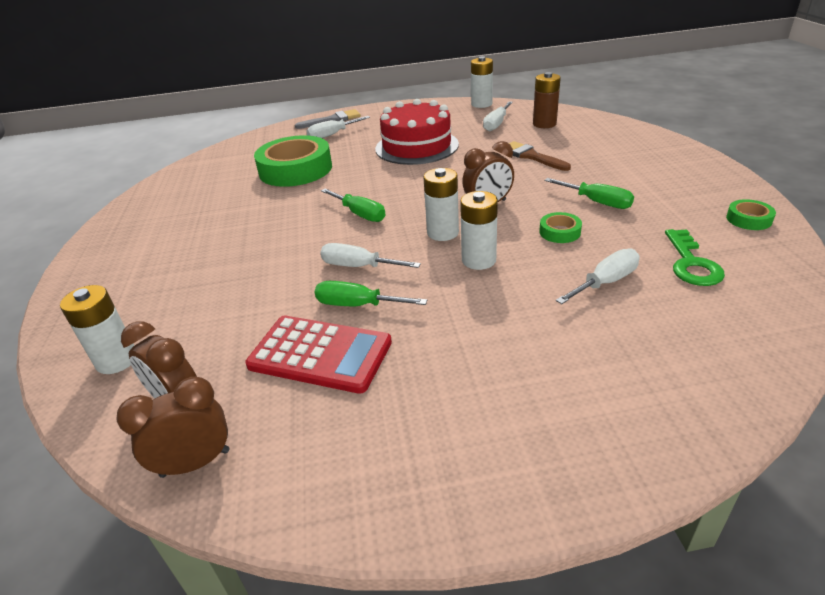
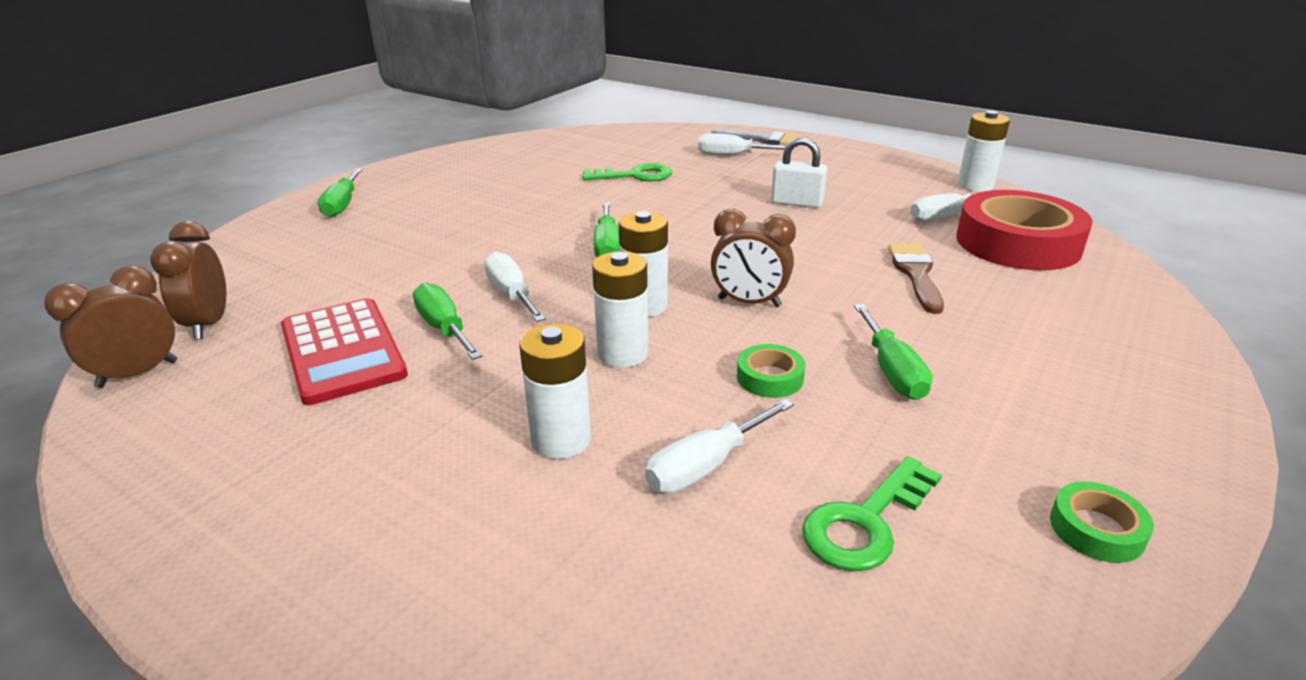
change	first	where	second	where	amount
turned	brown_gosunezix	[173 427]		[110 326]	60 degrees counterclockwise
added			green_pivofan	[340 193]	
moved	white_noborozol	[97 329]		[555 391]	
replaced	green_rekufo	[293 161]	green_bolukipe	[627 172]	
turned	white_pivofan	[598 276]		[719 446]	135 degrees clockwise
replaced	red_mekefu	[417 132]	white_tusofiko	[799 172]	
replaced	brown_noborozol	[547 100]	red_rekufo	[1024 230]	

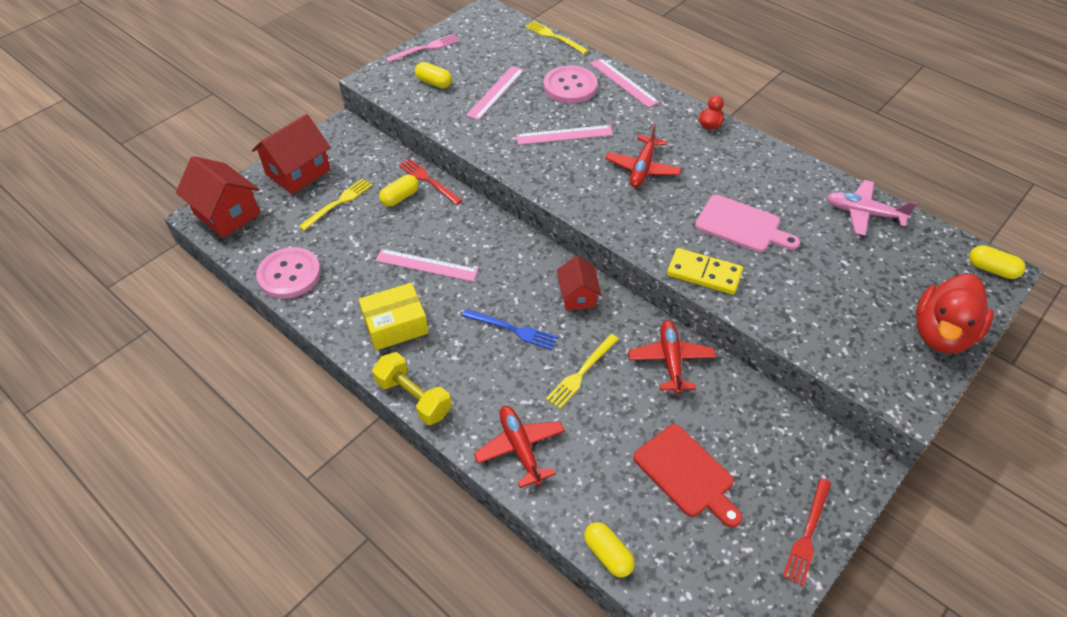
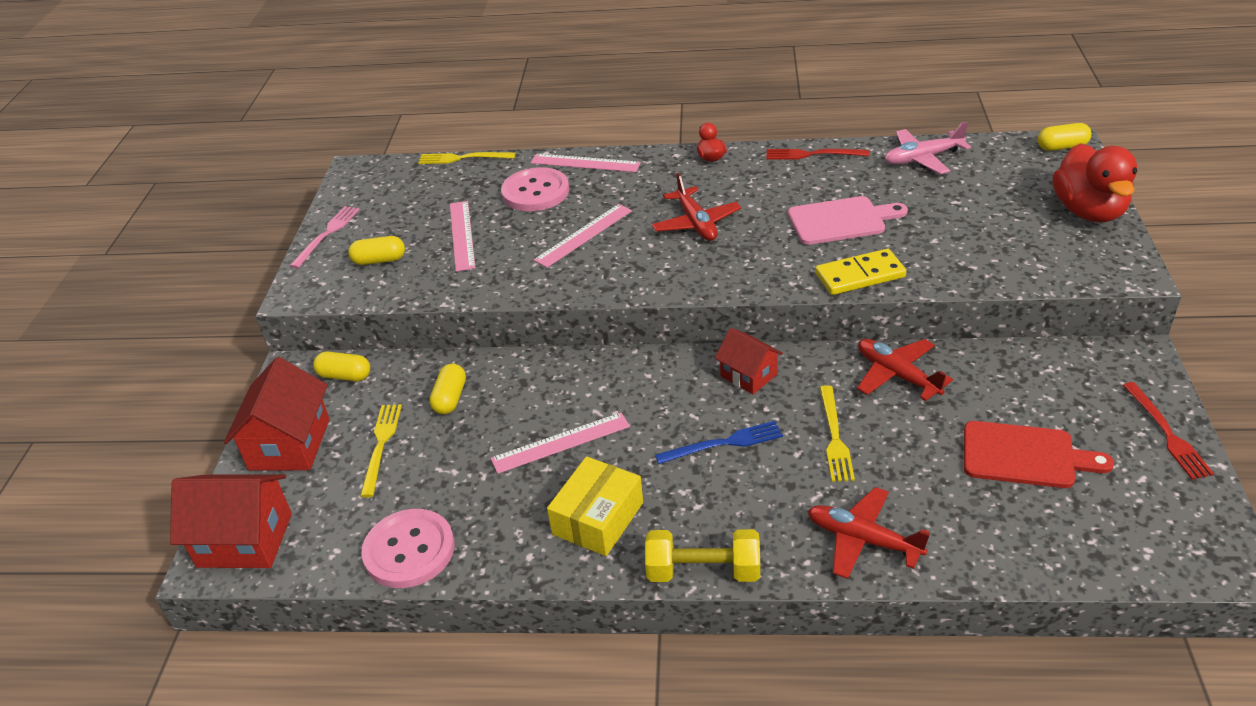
change	first	where	second	where	amount
moved	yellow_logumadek	[609 549]		[341 366]	
moved	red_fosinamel	[431 181]		[818 154]	

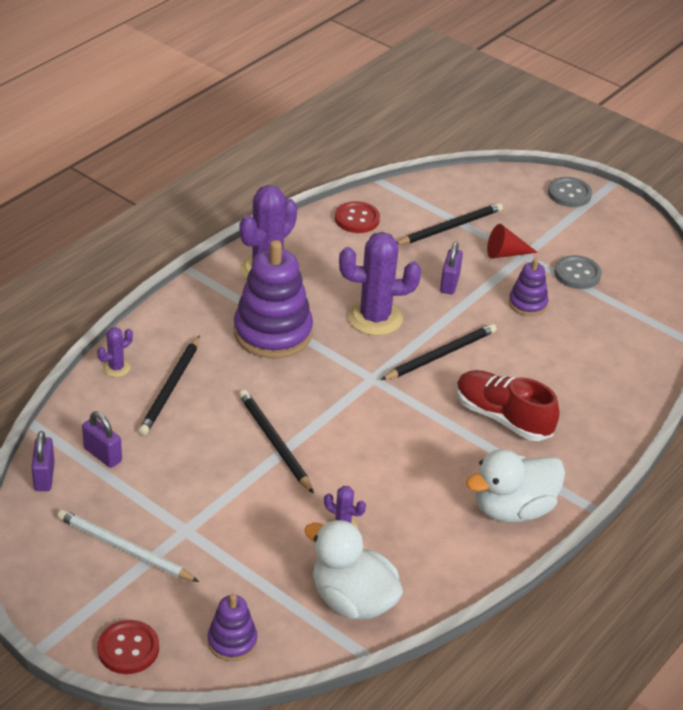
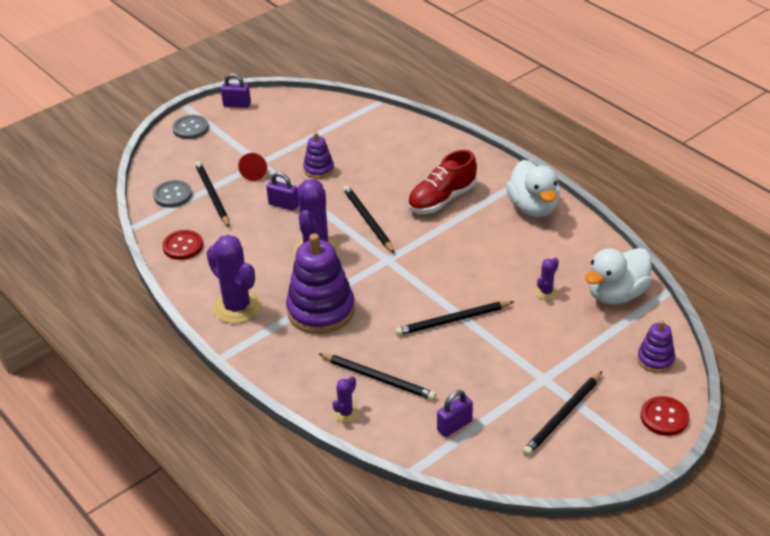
change	first	where	second	where	amount
moved	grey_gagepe	[578 272]		[172 194]	
moved	purple_tusofiko	[43 461]		[236 91]	
turned	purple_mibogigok	[115 352]		[345 399]	60 degrees clockwise
recoloured	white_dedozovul	[128 545]	black_dedozovul	[562 413]	

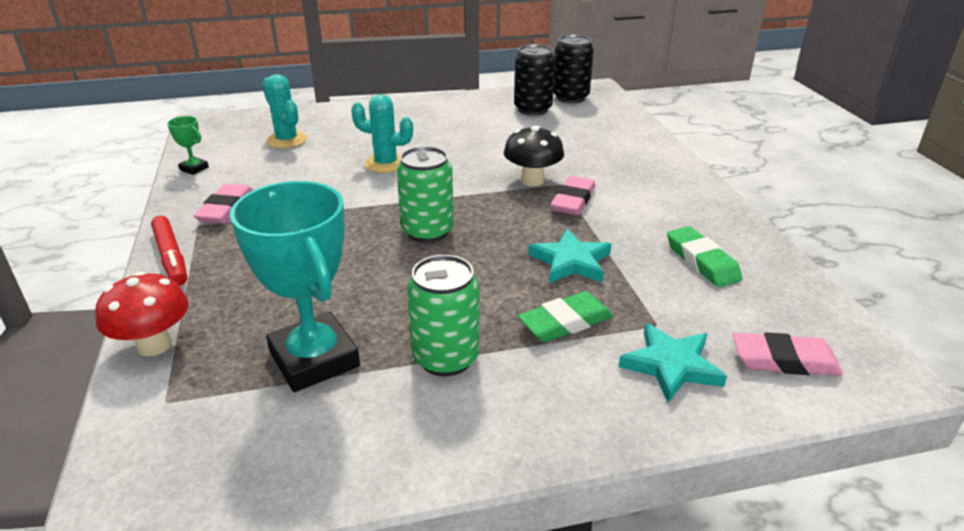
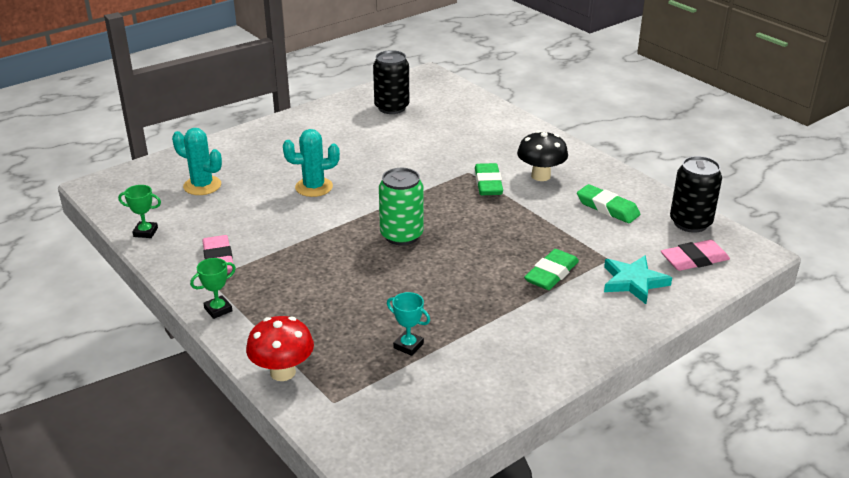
change	first	where	second	where	amount
replaced	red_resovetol	[169 251]	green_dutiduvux	[213 288]	
resized	turquoise_dutiduvux	[295 286]		[408 324]	x0.43
recoloured	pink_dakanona	[572 195]	green_dakanona	[489 179]	
moved	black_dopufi	[534 156]		[542 156]	
moved	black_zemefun	[573 68]		[696 194]	
removed	green_zemefun	[443 316]			
removed	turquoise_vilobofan	[570 256]			

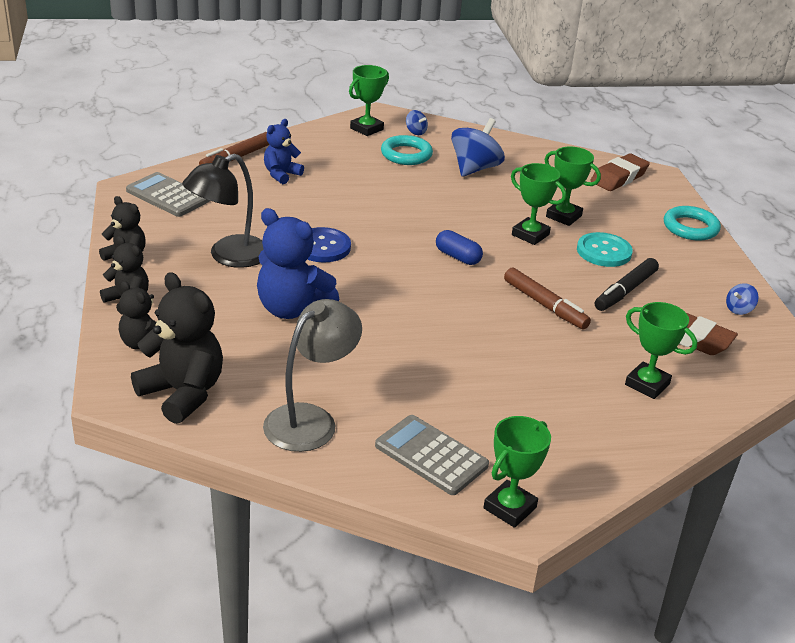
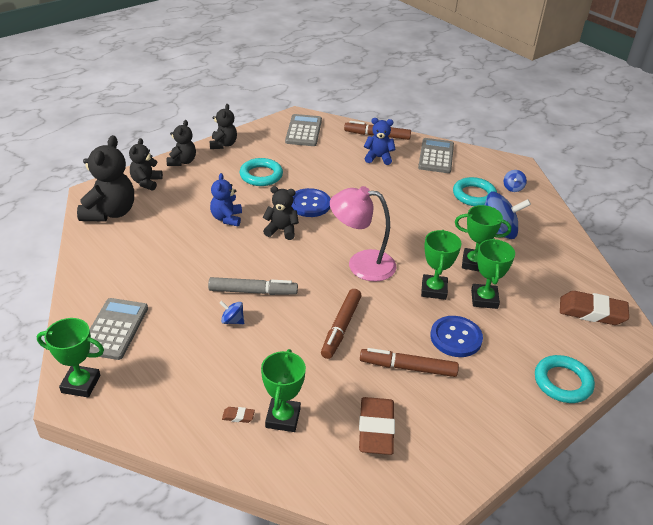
change	first	where	second	where	amount
added			grey_resovetol	[253 286]	
resized	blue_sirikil	[298 263]		[226 199]	x0.59
moved	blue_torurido	[742 299]		[232 312]	
added			brown_dakanona	[238 415]	
replaced	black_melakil	[223 211]	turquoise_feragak	[261 172]	
added			black_sirikil	[281 213]	
replaced	blue_logumadek	[459 247]	pink_melakil	[363 234]	
recoloured	black_resovetol	[627 284]	brown_resovetol	[409 362]	
added			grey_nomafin	[436 155]	
recoloured	turquoise_gagepe	[605 249]	blue_gagepe	[456 336]	
moved	green_dutiduvux	[369 100]		[483 238]	
removed	grey_melakil	[312 375]			

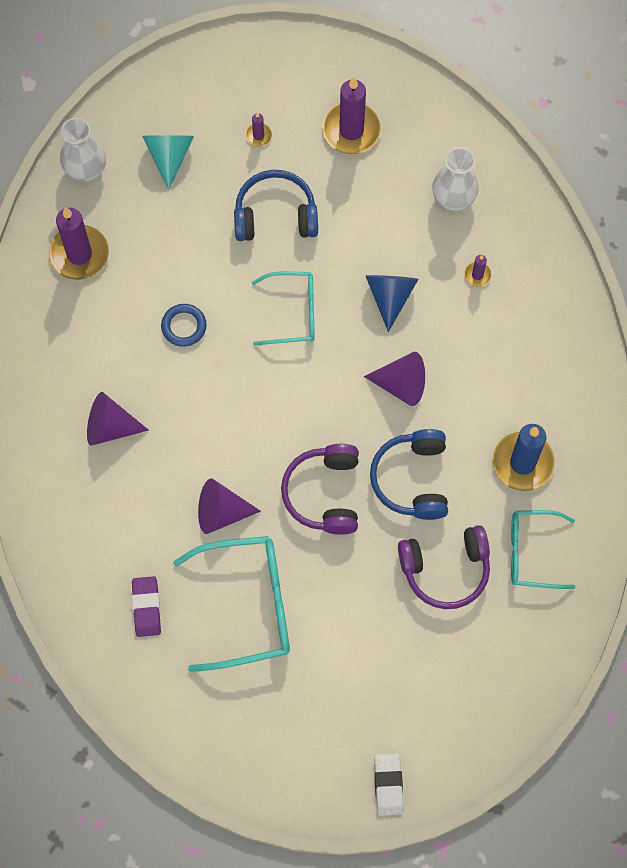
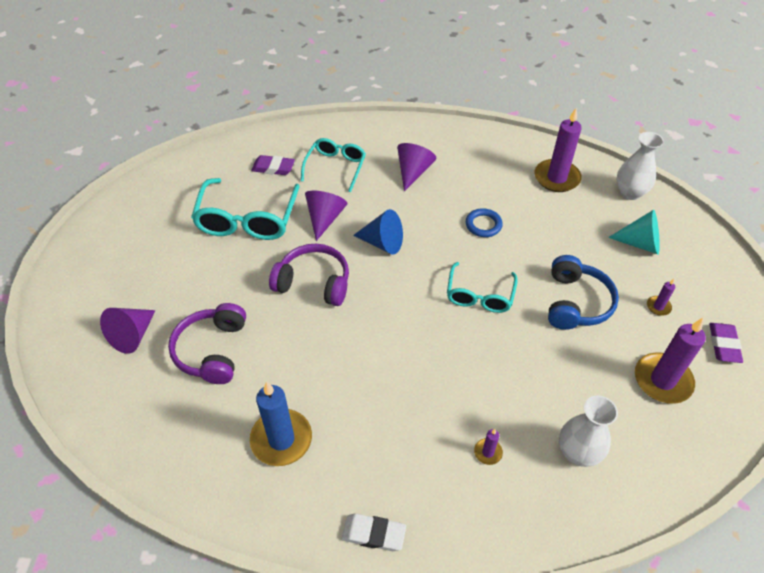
change	first	where	second	where	amount
moved	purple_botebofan	[394 379]		[128 331]	
moved	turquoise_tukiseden	[543 549]		[333 165]	
moved	white_dakanona	[388 784]		[374 532]	
moved	blue_botebofan	[392 303]		[378 232]	
added			purple_dakanona	[726 343]	
removed	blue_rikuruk	[409 474]			

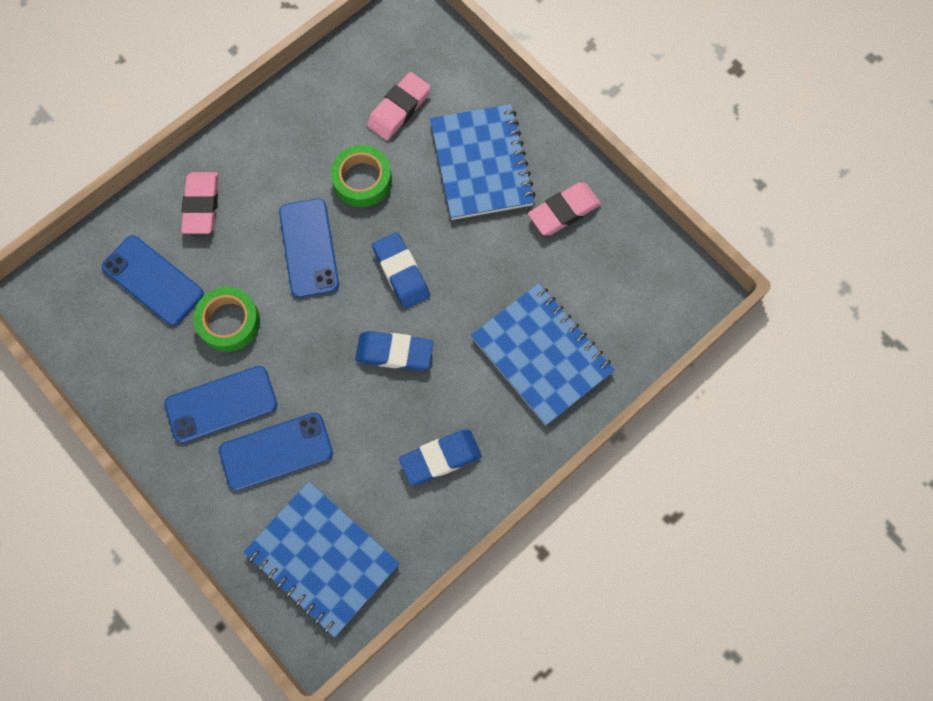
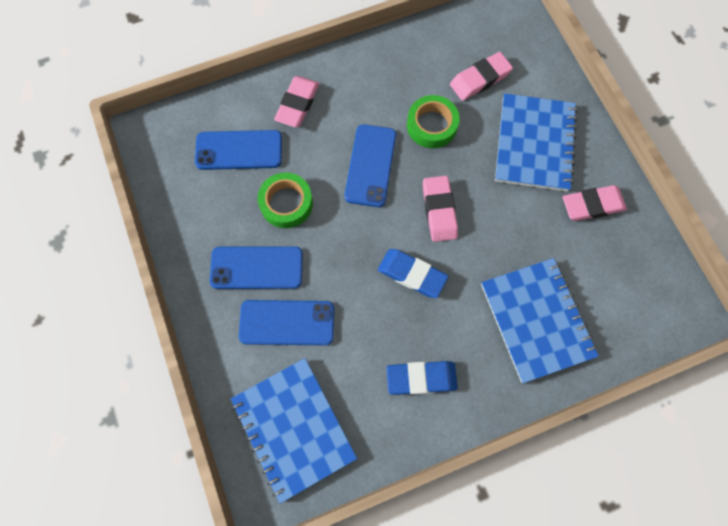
change	first	where	second	where	amount
turned	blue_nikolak	[153 280]		[238 150]	60 degrees counterclockwise
recoloured	blue_dakanona	[401 270]	pink_dakanona	[440 209]	

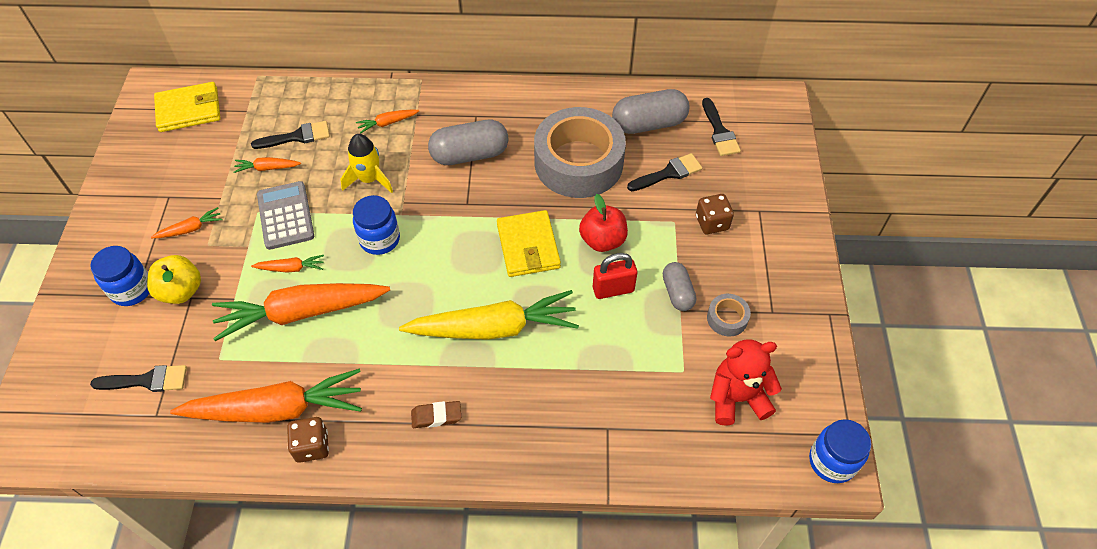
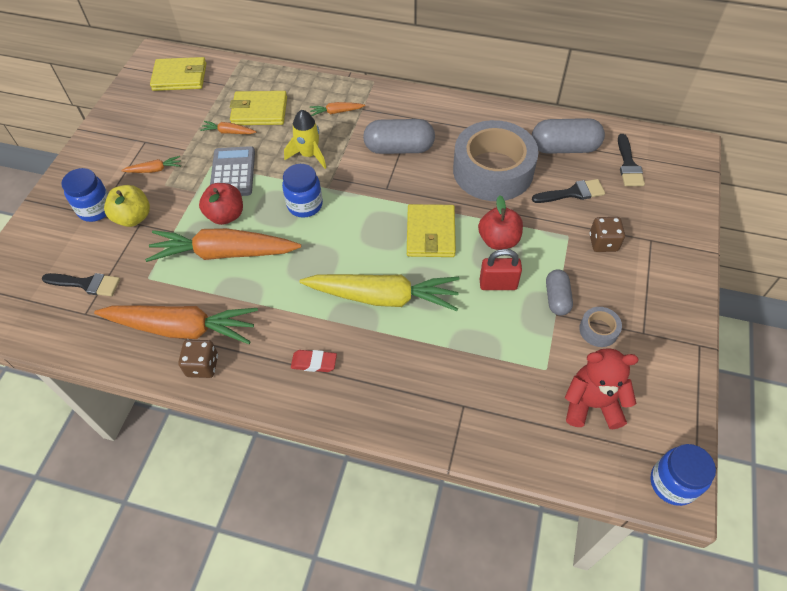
change	first	where	second	where	amount
replaced	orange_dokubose	[287 264]	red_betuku	[221 204]	
replaced	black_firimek	[290 135]	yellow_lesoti	[258 108]	
recoloured	brown_dakanona	[436 414]	red_dakanona	[314 361]	

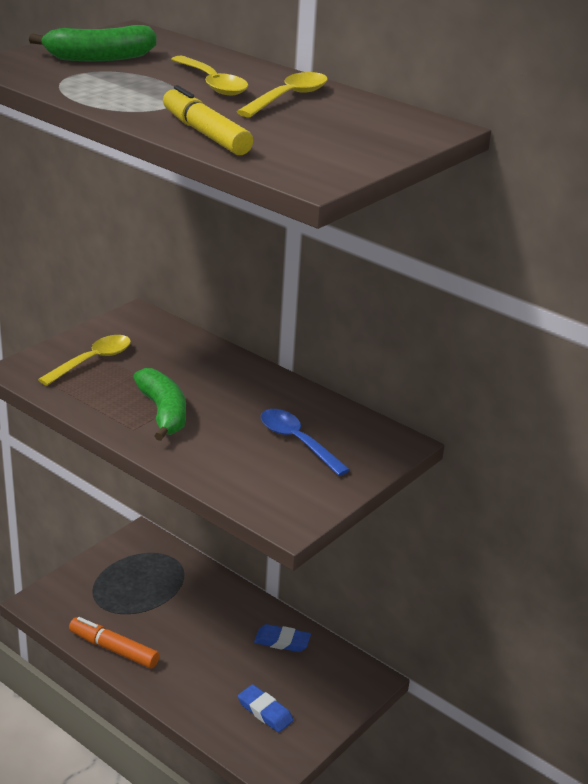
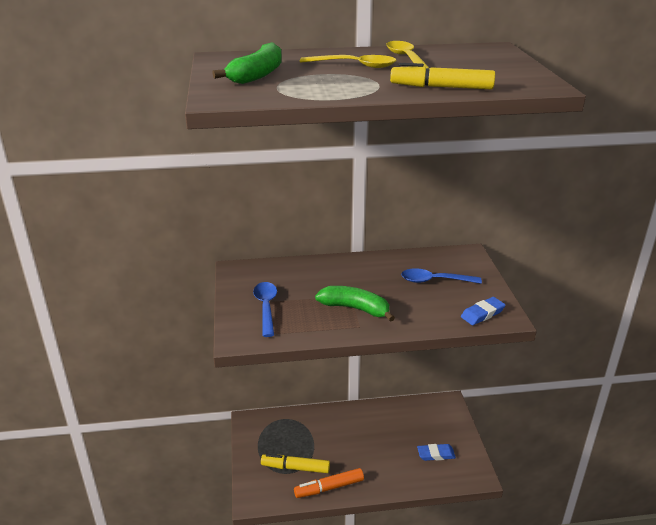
change	first	where	second	where	amount
recoloured	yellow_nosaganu	[84 360]	blue_nosaganu	[265 309]	
added			yellow_resovetol	[295 463]	
moved	blue_dakanona	[282 638]		[483 311]	

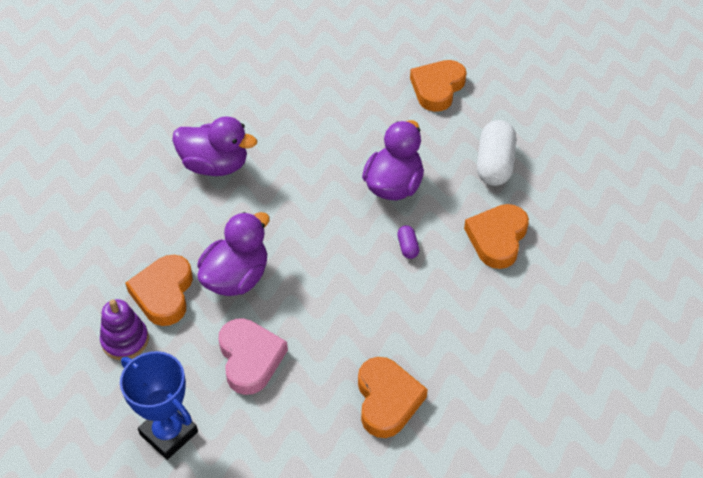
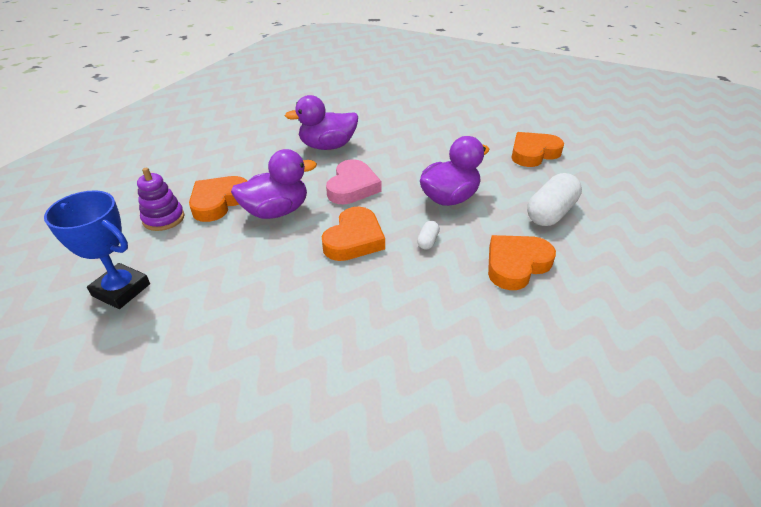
change	first	where	second	where	amount
turned	blue_dutiduvux	[159 405]		[97 249]	45 degrees counterclockwise
turned	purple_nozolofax	[214 146]		[321 122]	120 degrees clockwise
moved	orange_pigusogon	[393 397]		[353 233]	
moved	pink_pigusogon	[253 356]		[353 181]	
recoloured	purple_logumadek	[408 242]	white_logumadek	[428 235]	

